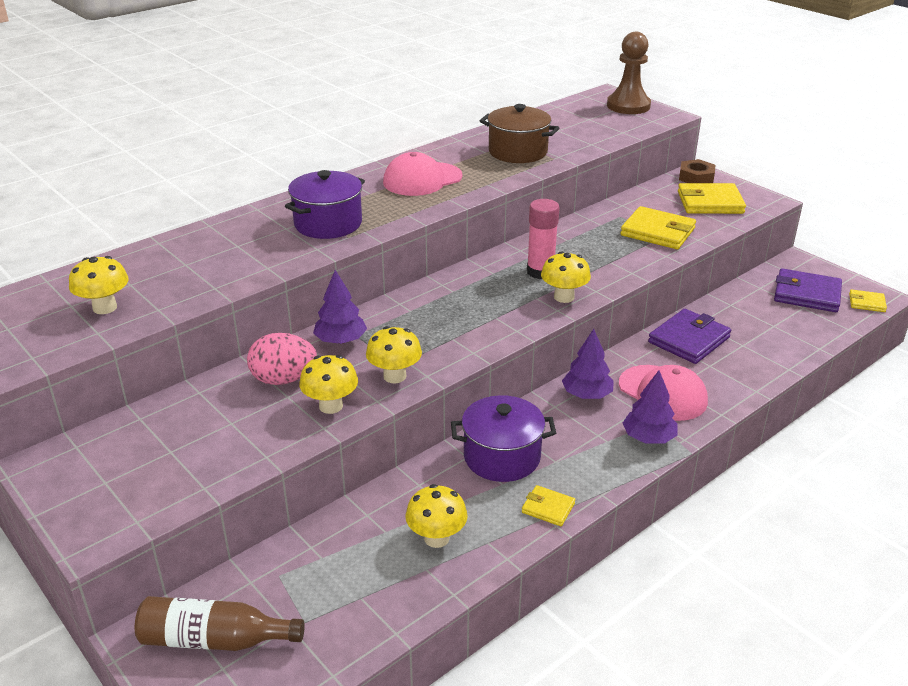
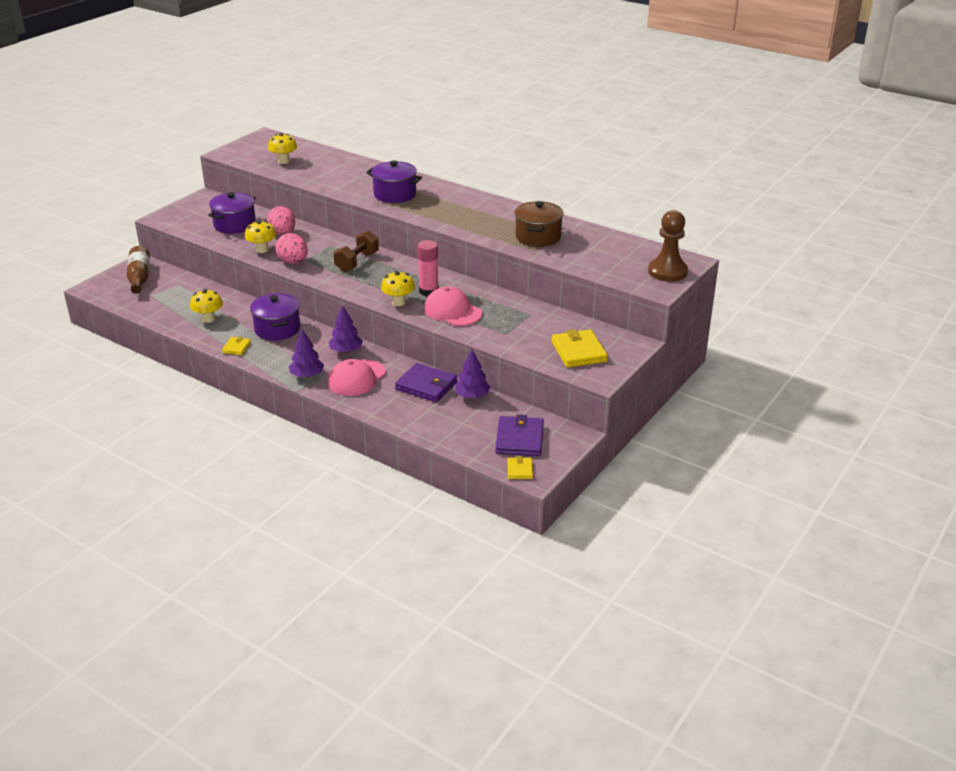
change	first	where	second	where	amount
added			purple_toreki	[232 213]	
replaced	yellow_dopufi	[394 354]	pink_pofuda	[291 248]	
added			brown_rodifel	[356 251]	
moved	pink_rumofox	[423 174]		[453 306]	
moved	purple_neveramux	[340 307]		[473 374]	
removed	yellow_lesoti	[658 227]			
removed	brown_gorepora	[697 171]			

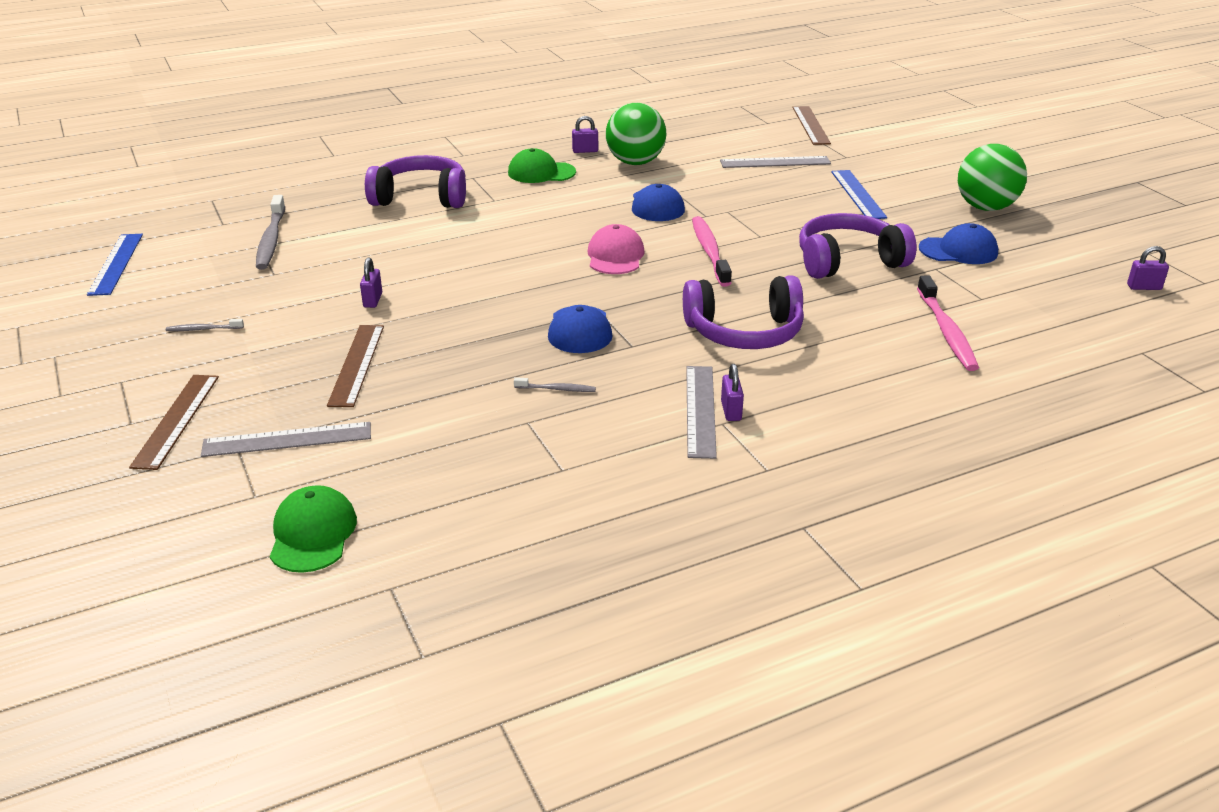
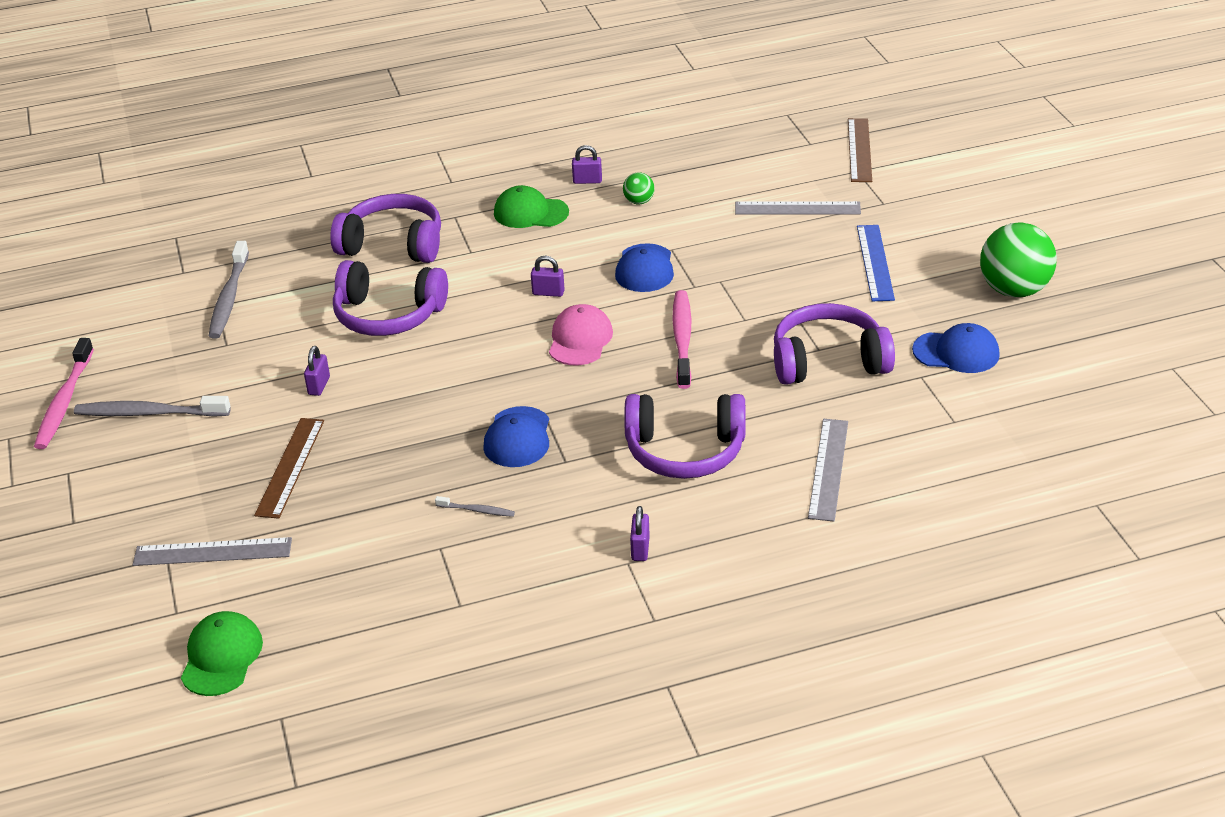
change	first	where	second	where	amount
moved	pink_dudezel	[948 323]		[64 393]	
resized	grey_dudezel	[205 325]		[152 406]	x2.09
added			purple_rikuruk	[390 298]	
moved	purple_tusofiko	[1148 268]		[548 276]	
resized	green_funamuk	[636 134]		[639 188]	x0.47
moved	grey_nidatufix	[701 412]		[828 470]	
removed	blue_nidatufix	[115 265]			
removed	brown_nidatufix	[174 422]			

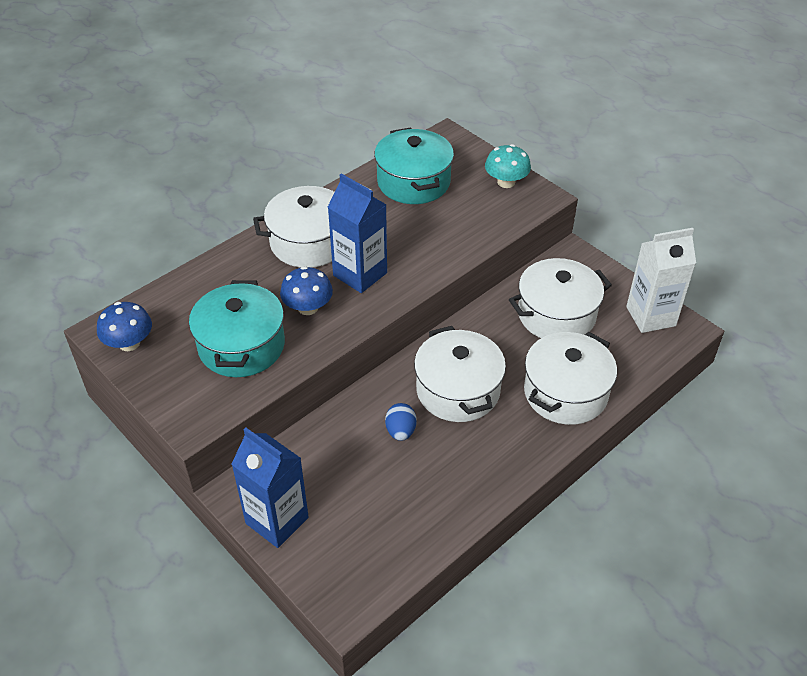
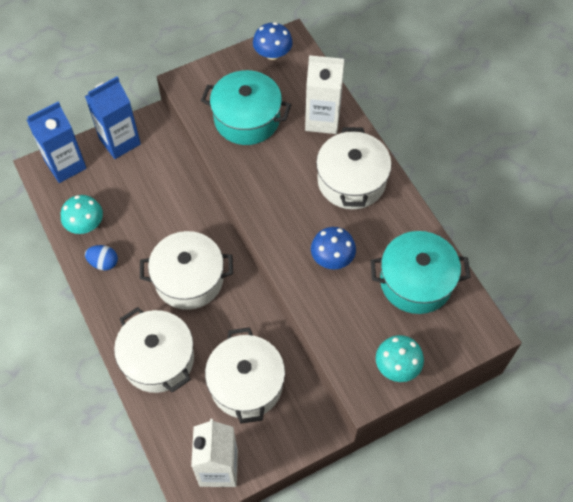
change	first	where	second	where	amount
moved	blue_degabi	[357 233]		[57 142]	
added			turquoise_dopufi	[82 214]	
moved	blue_pofuda	[400 422]		[101 257]	
added			white_degabi	[324 94]	
moved	blue_dopufi	[306 290]		[333 248]	

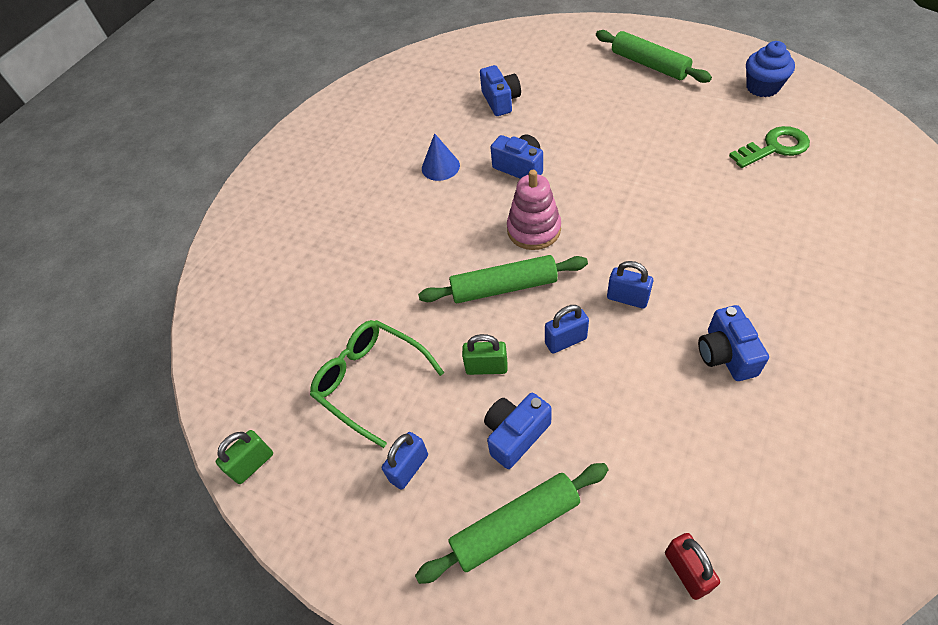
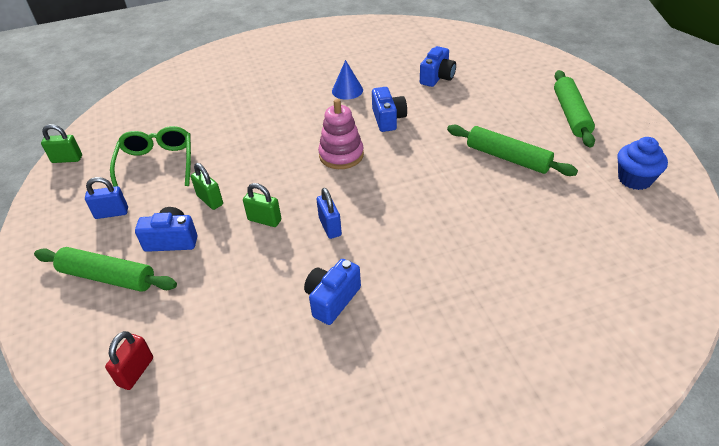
change	first	where	second	where	amount
recoloured	blue_tusofiko	[567 329]	green_tusofiko	[262 205]	
moved	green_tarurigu	[503 279]		[512 150]	
removed	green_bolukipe	[769 147]			

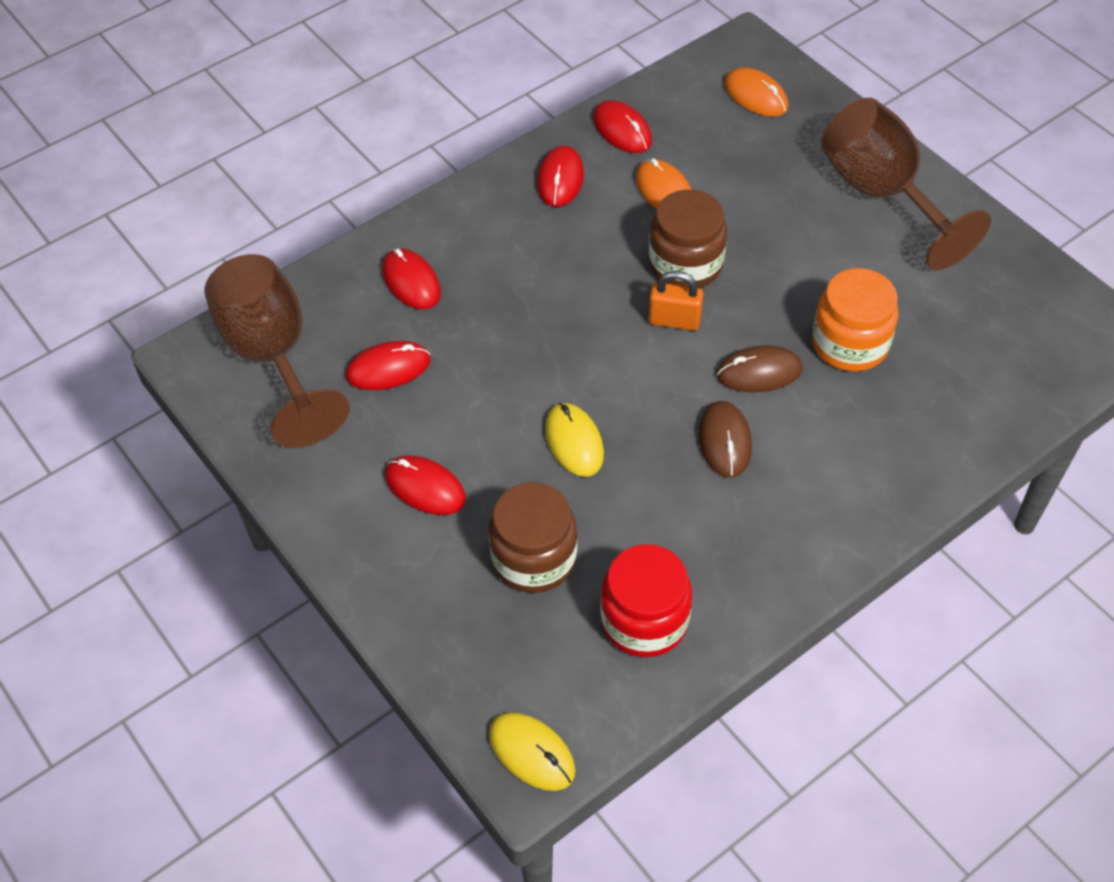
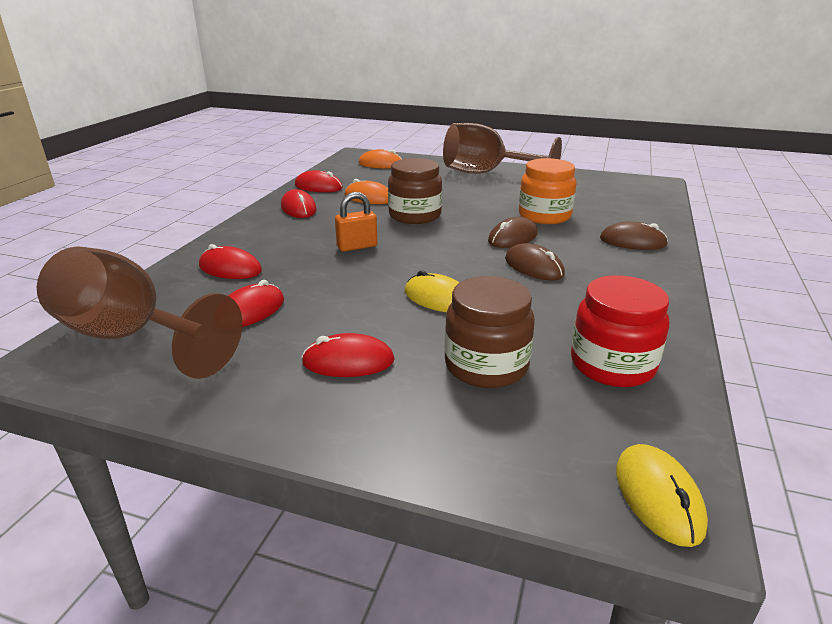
change	first	where	second	where	amount
moved	orange_tusofiko	[676 301]		[356 222]	
added			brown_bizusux	[634 236]	
turned	yellow_bizusux	[532 751]		[662 495]	75 degrees clockwise

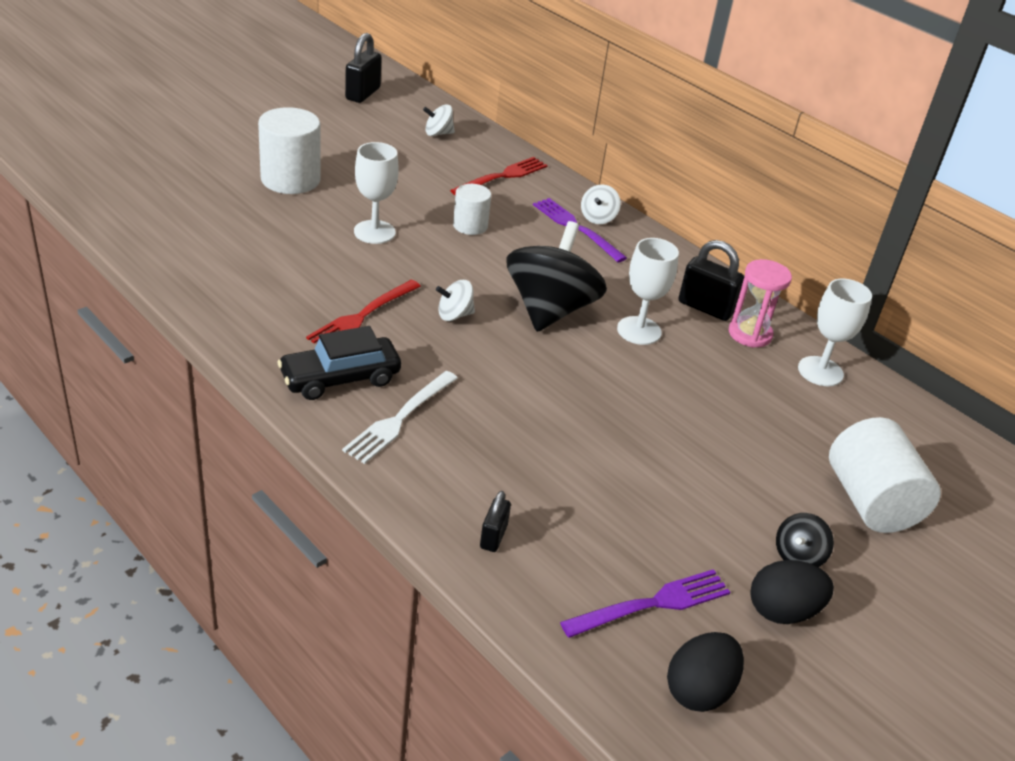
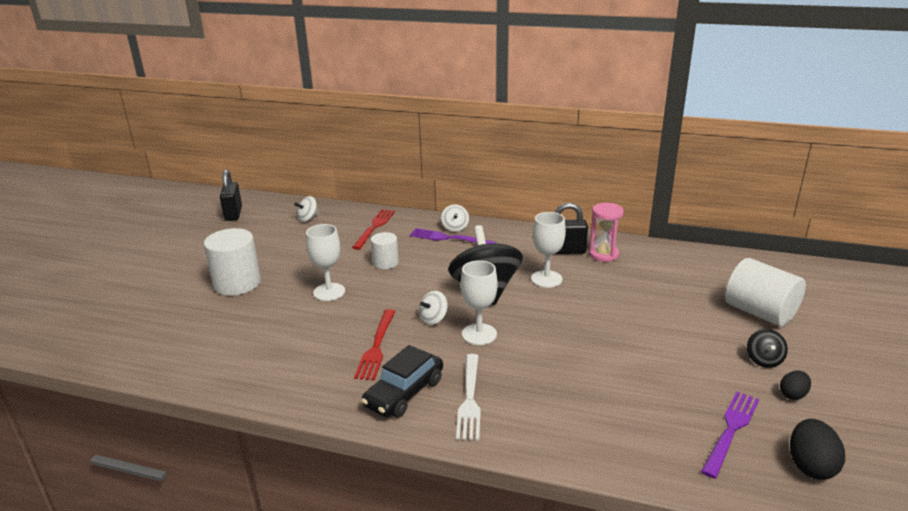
change	first	where	second	where	amount
moved	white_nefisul	[835 332]		[479 302]	
resized	black_pofuda	[792 592]		[795 385]	x0.62
removed	black_tusofiko	[495 521]			

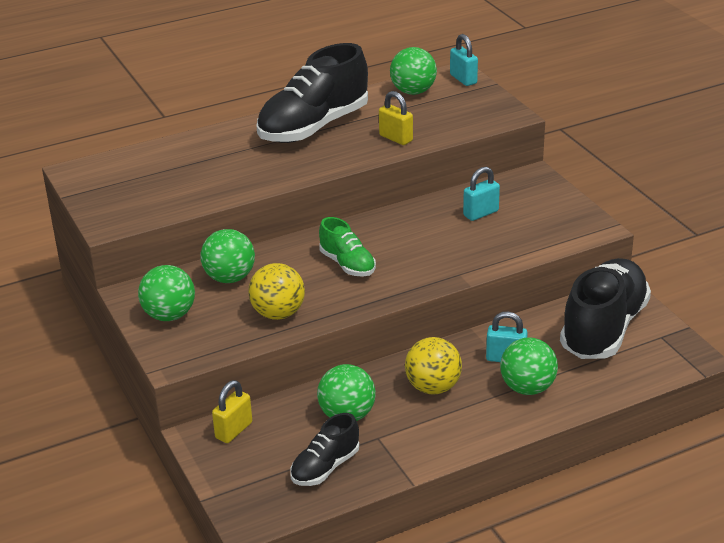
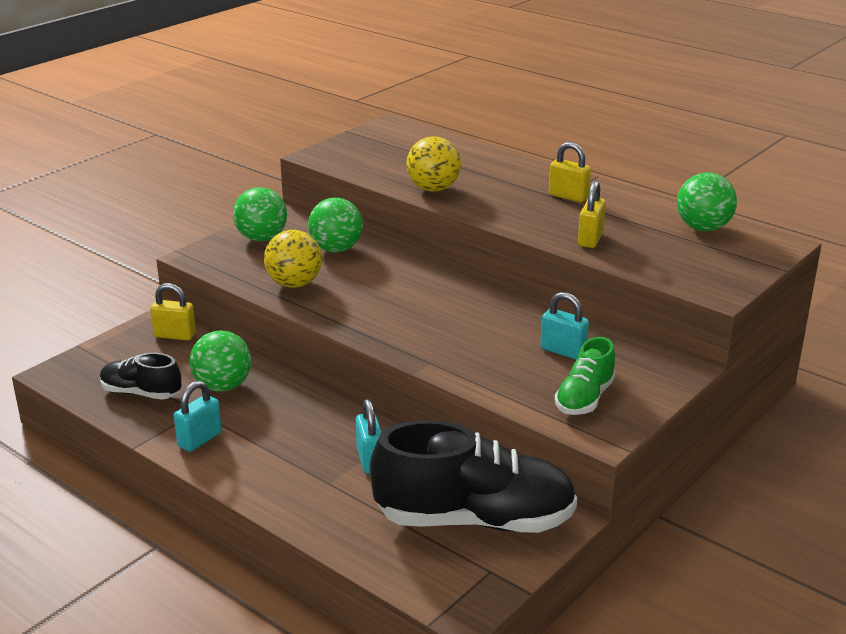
change	first	where	second	where	amount
moved	turquoise_tusofiko	[464 60]		[198 416]	
moved	yellow_funamuk	[433 366]		[433 164]	
replaced	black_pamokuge	[312 93]	yellow_tusofiko	[570 172]	
moved	green_pamokuge	[347 247]		[585 376]	
removed	green_funamuk	[529 366]			

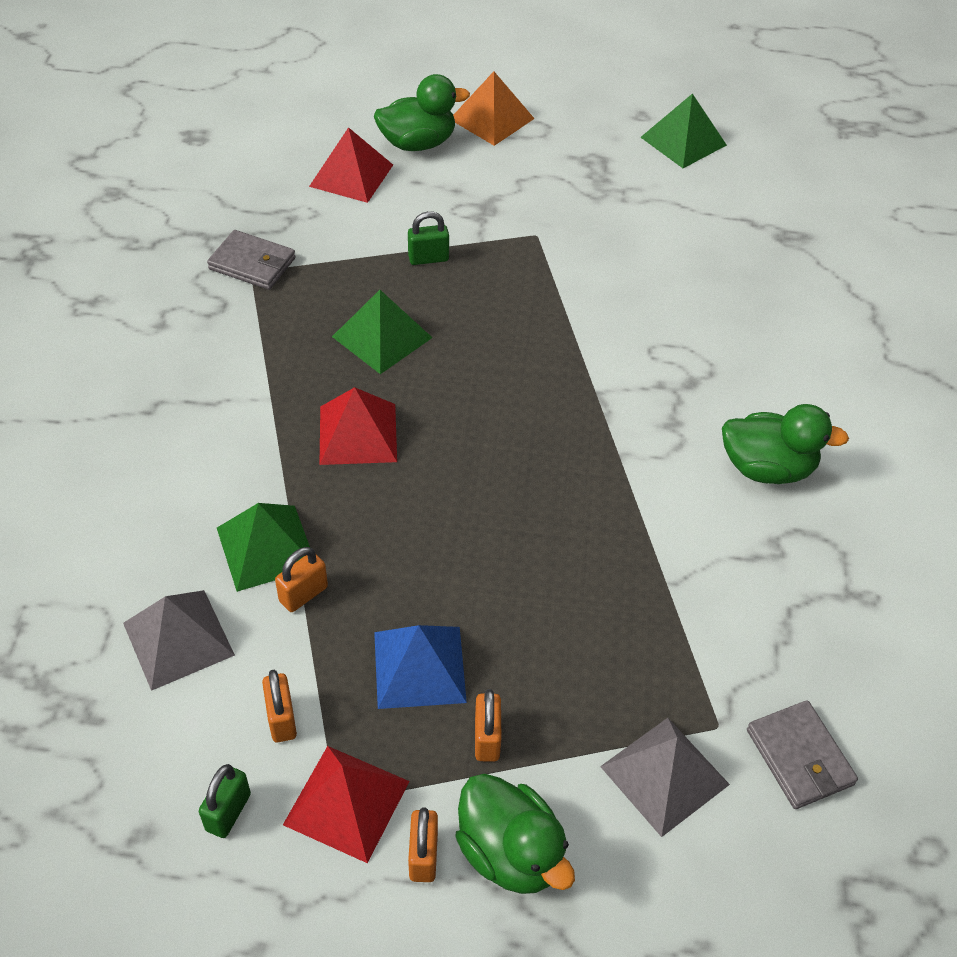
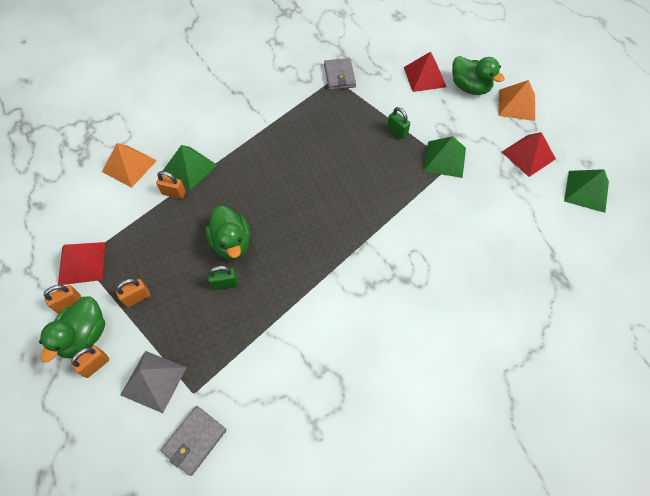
change	first	where	second	where	amount
moved	orange_tusofiko	[279 706]		[90 362]	
recoloured	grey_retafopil	[179 640]	orange_retafopil	[129 165]	
moved	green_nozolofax	[785 444]		[227 233]	
moved	green_tusofiko	[225 801]		[223 278]	
moved	green_retafopil	[382 332]		[445 157]	
moved	red_retafopil	[358 426]		[529 154]	
removed	blue_retafopil	[420 667]			

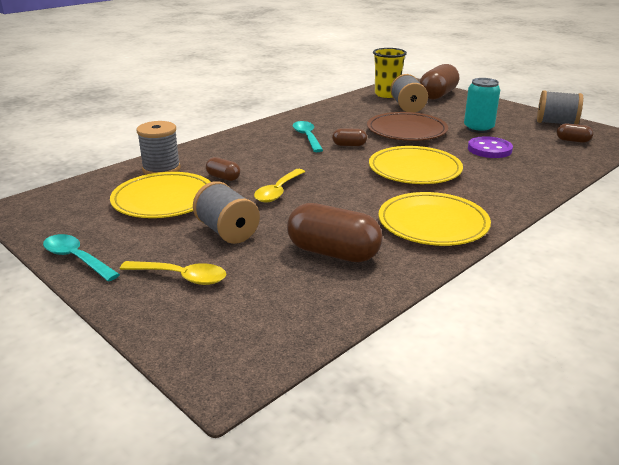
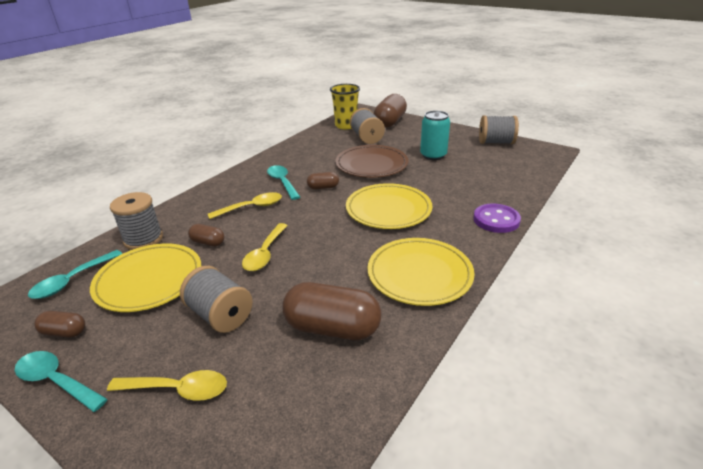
change	first	where	second	where	amount
added			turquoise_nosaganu	[75 274]	
moved	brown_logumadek	[575 133]		[59 324]	
added			yellow_nosaganu	[245 205]	
moved	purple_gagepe	[490 147]		[497 218]	

